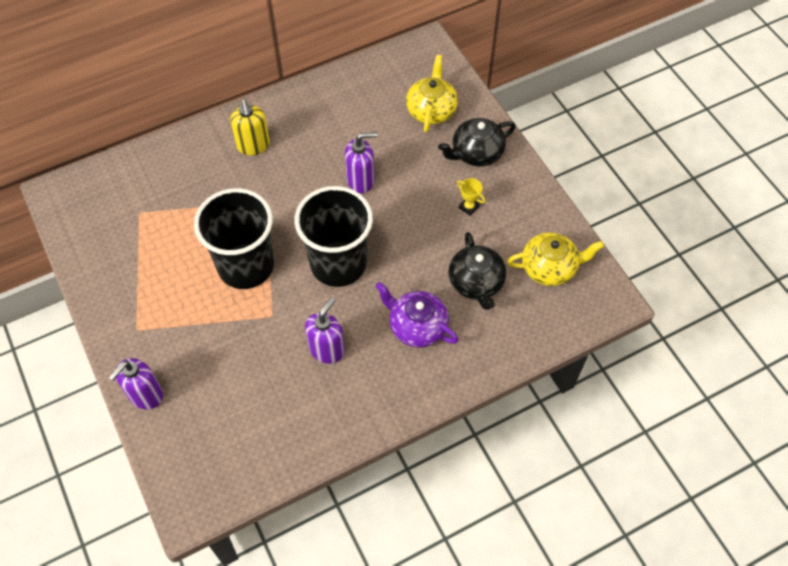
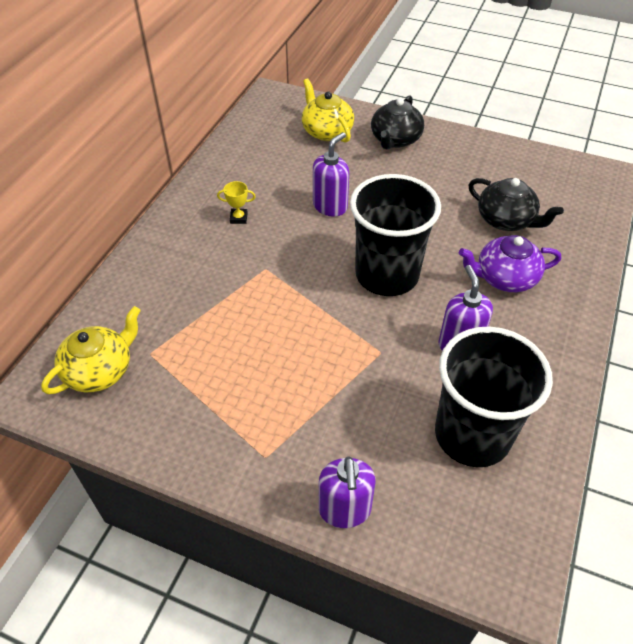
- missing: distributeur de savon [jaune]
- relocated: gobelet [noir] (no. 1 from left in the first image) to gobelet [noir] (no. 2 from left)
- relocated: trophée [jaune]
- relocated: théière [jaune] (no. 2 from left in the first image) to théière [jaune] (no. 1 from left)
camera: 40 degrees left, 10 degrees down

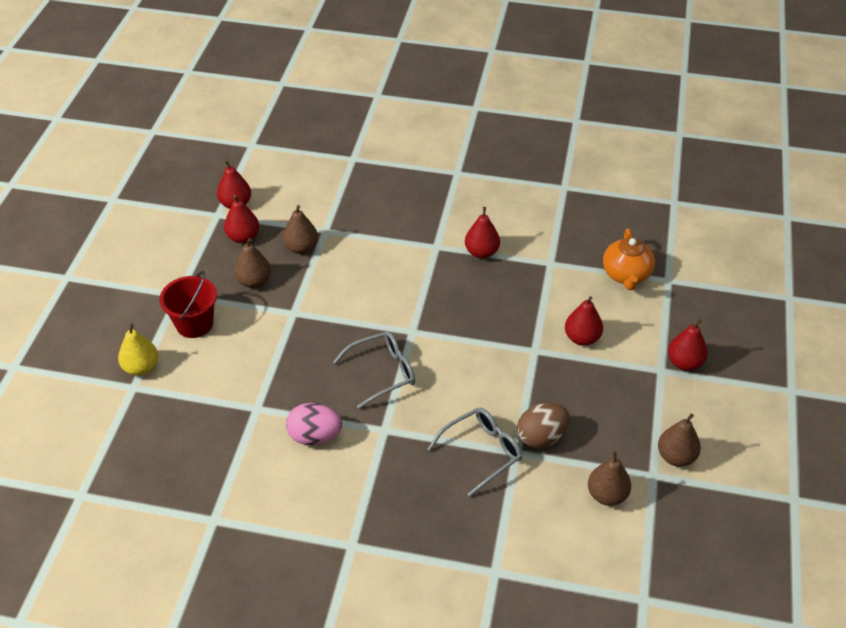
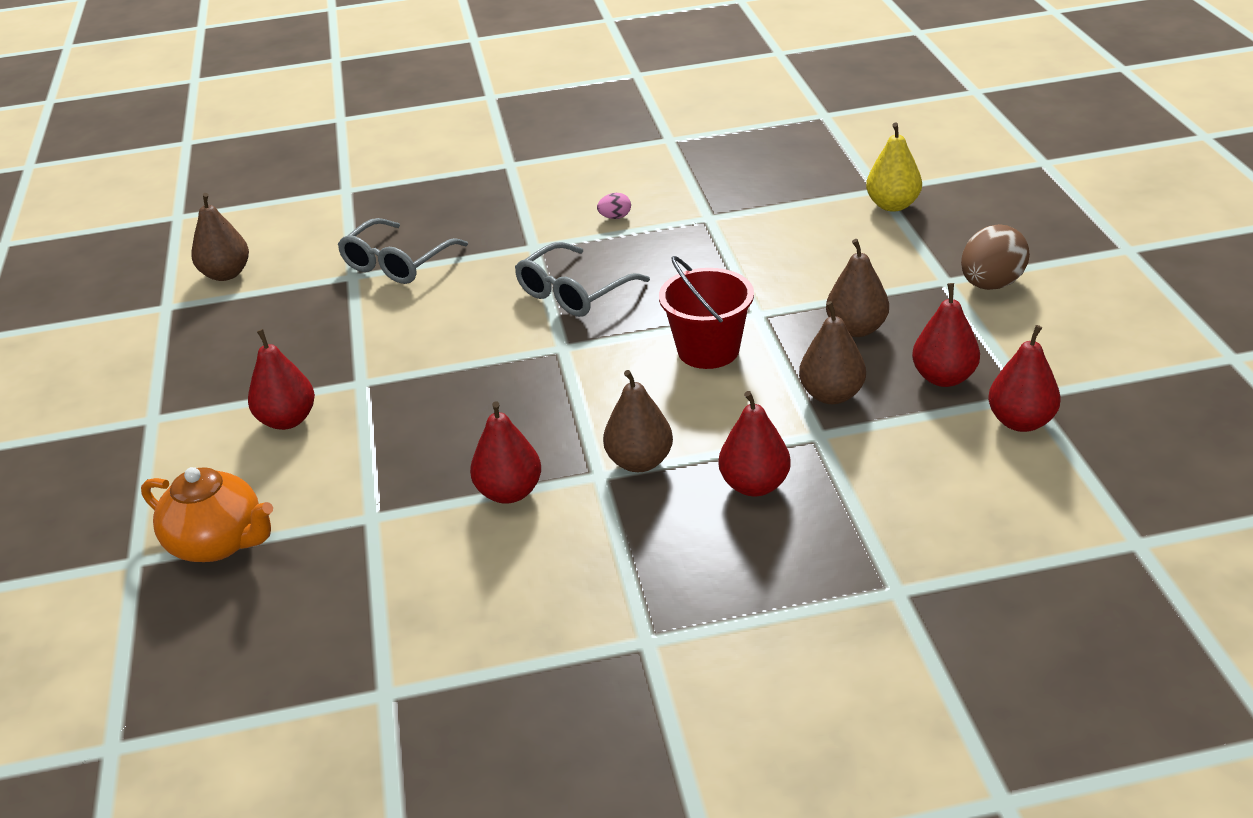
- relocated: seau [rouge]
- relocated: œuf [marron]
- relocated: poire [marron] (no. 4 from left in the first image) to poire [marron] (no. 2 from left)
- relocated: poire [rouge] (no. 5 from left in the first image) to poire [rouge] (no. 3 from left)
- spun: théière [orange] 135 degrees clockwise
- size: œuf [rose] x0.47
camera: 160 degrees right, 10 degrees down

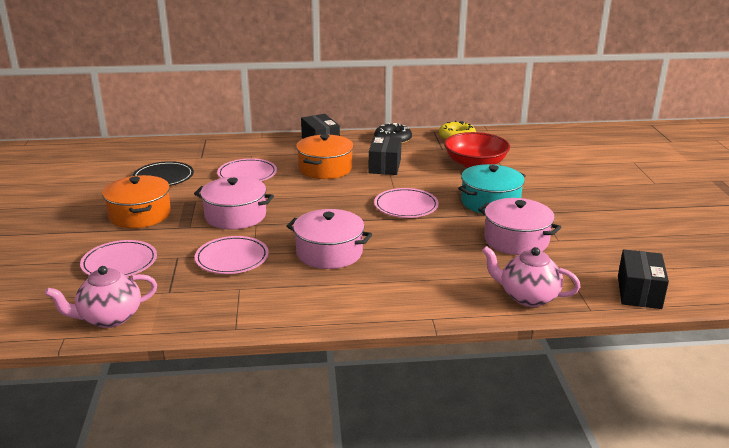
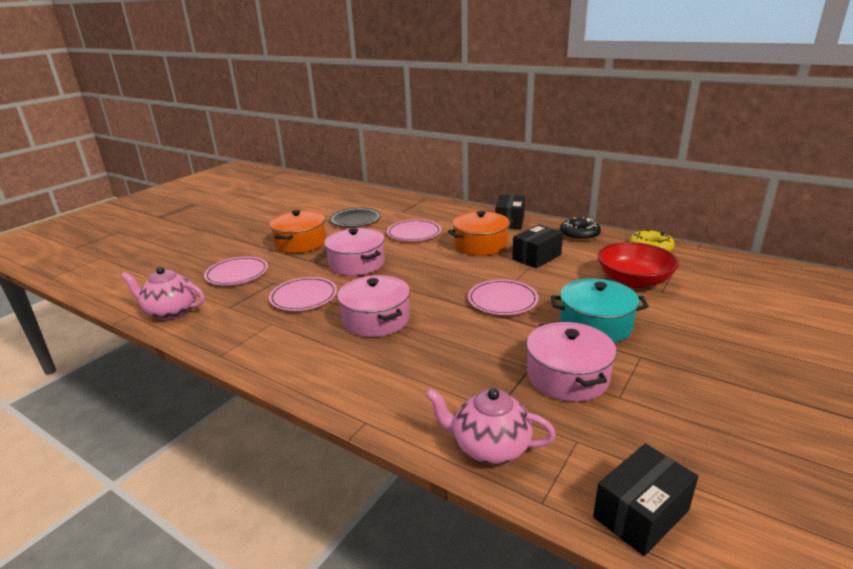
- spun: théière [rose] (no. 2 from left) 45 degrees counterclockwise
camera: 40 degrees right, 0 degrees up

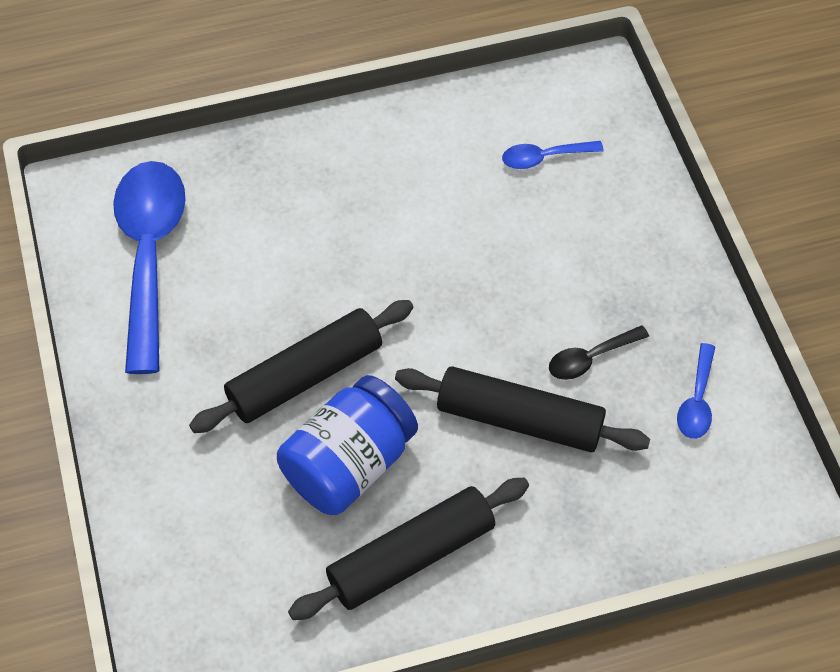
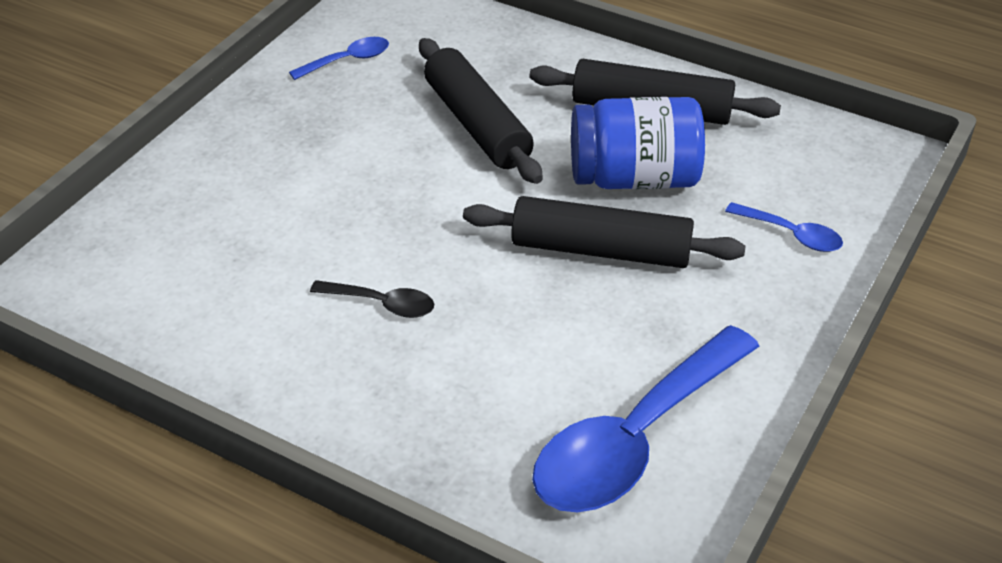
- relocated: cuillère [bleu] (no. 2 from left in the first image) to cuillère [bleu] (no. 3 from left)
- relocated: cuillère [noir]
camera: 135 degrees left, 15 degrees down

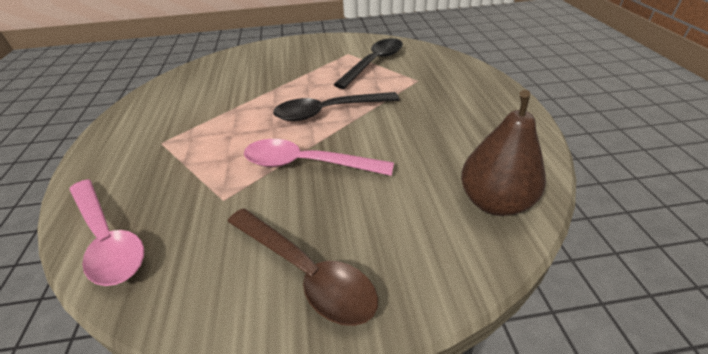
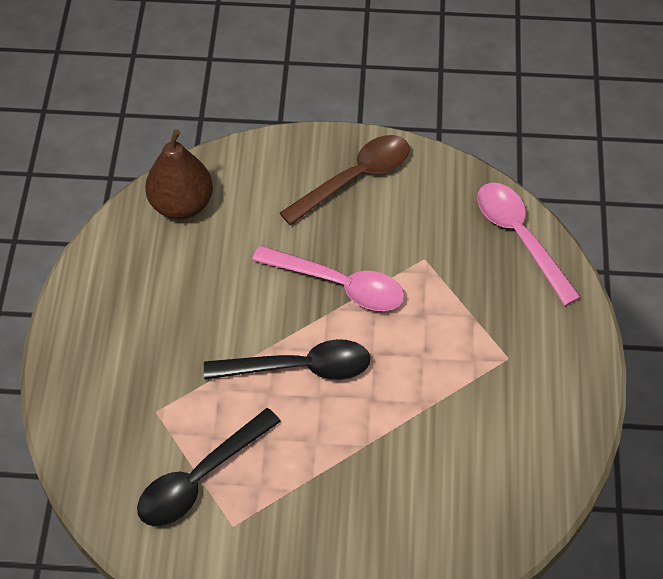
- spun: cuillère [marron] 90 degrees clockwise
camera: 170 degrees left, 15 degrees up

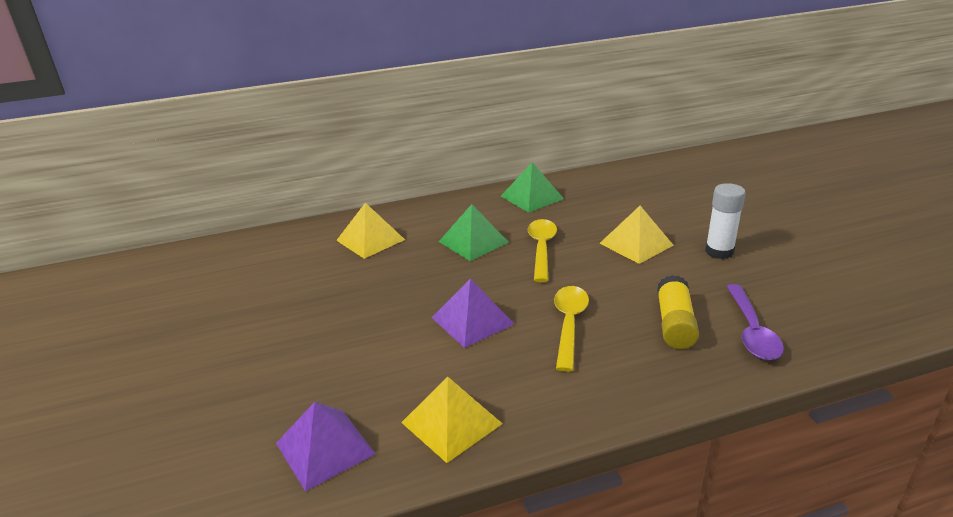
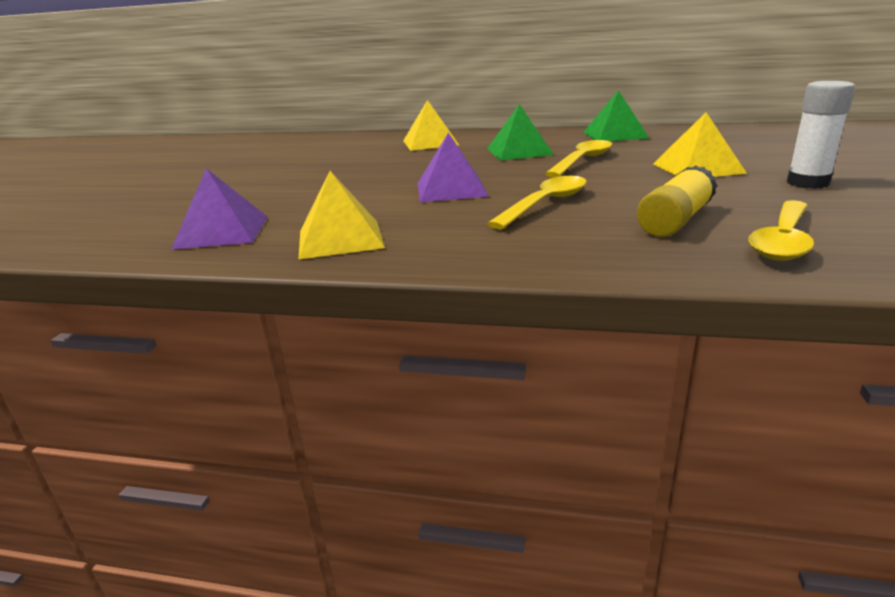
- colour: cuillère [violet] to cuillère [jaune] (no. 3 from left)
camera: 30 degrees right, 5 degrees down

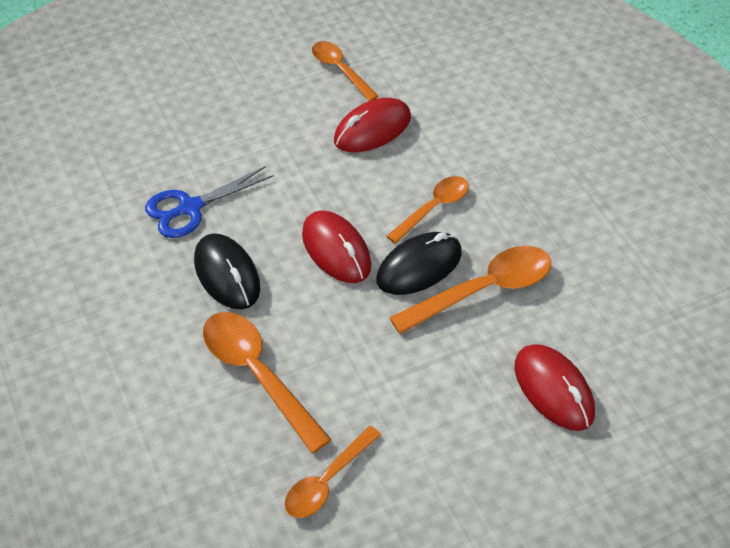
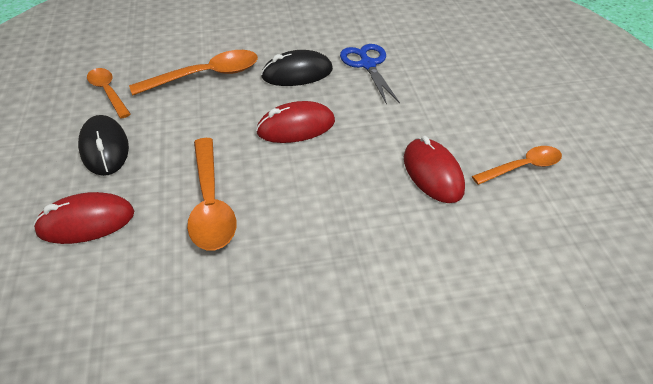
- missing: cuillère [orange] (no. 4 from left)
- relocated: souris [noir] (no. 2 from left in the first image) to souris [noir] (no. 1 from left)
camera: 105 degrees right, 5 degrees down

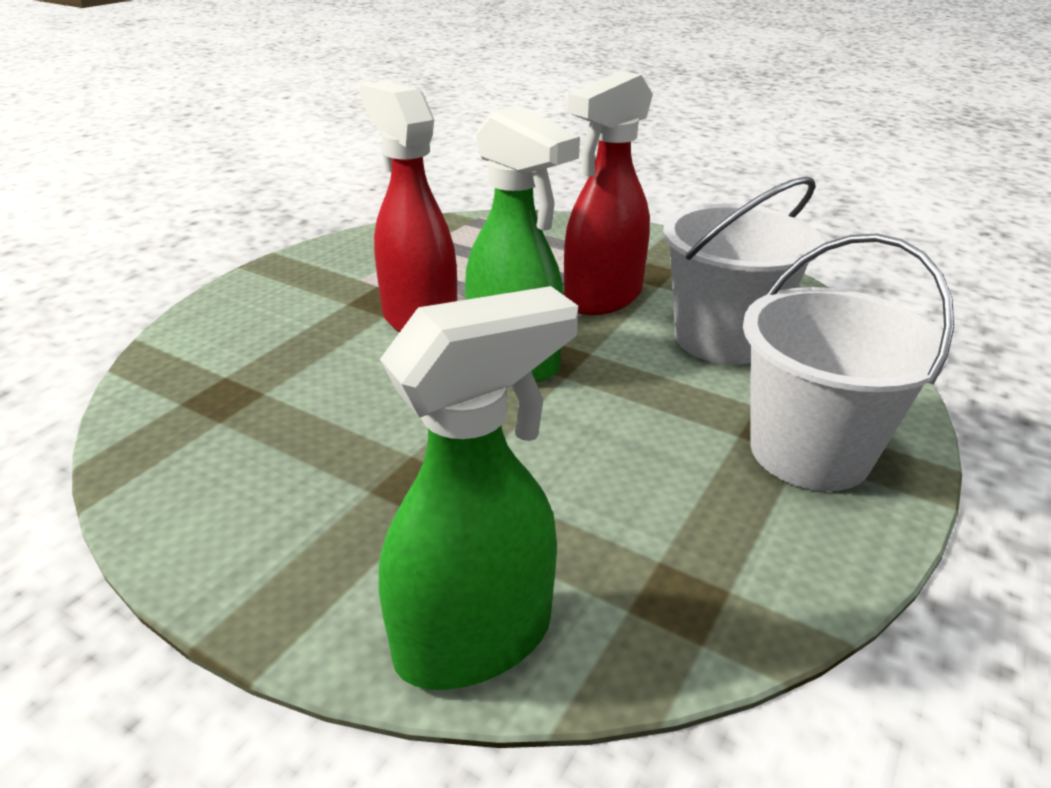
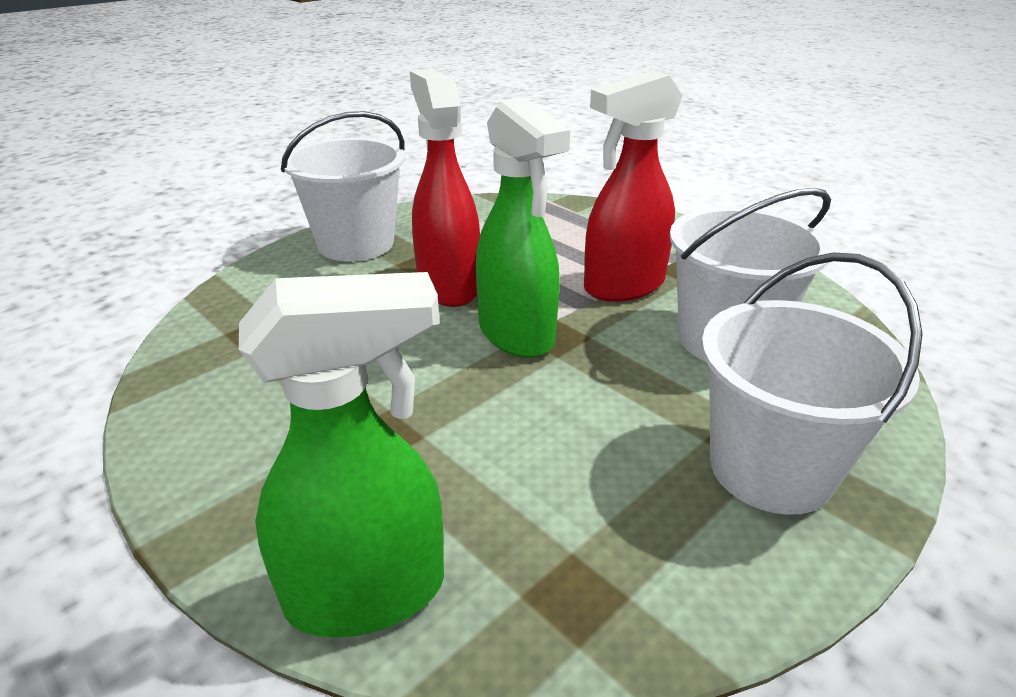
- appeared: seau [blanc] (no. 1 from left)
camera: 15 degrees right, 0 degrees up

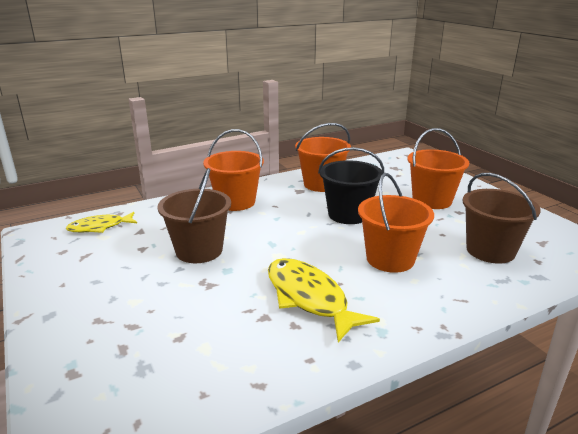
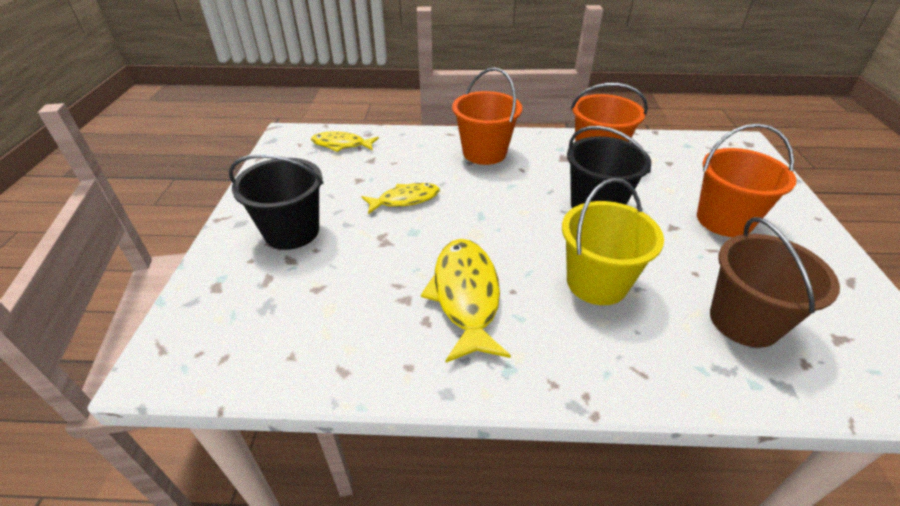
- appeared: seau [noir] (no. 1 from left)
- exchanged: seau [marron] (no. 1 from left) to poisson [jaune] (no. 2 from left)
- colour: seau [orange] (no. 3 from left) to seau [jaune]
camera: 30 degrees right, 15 degrees up

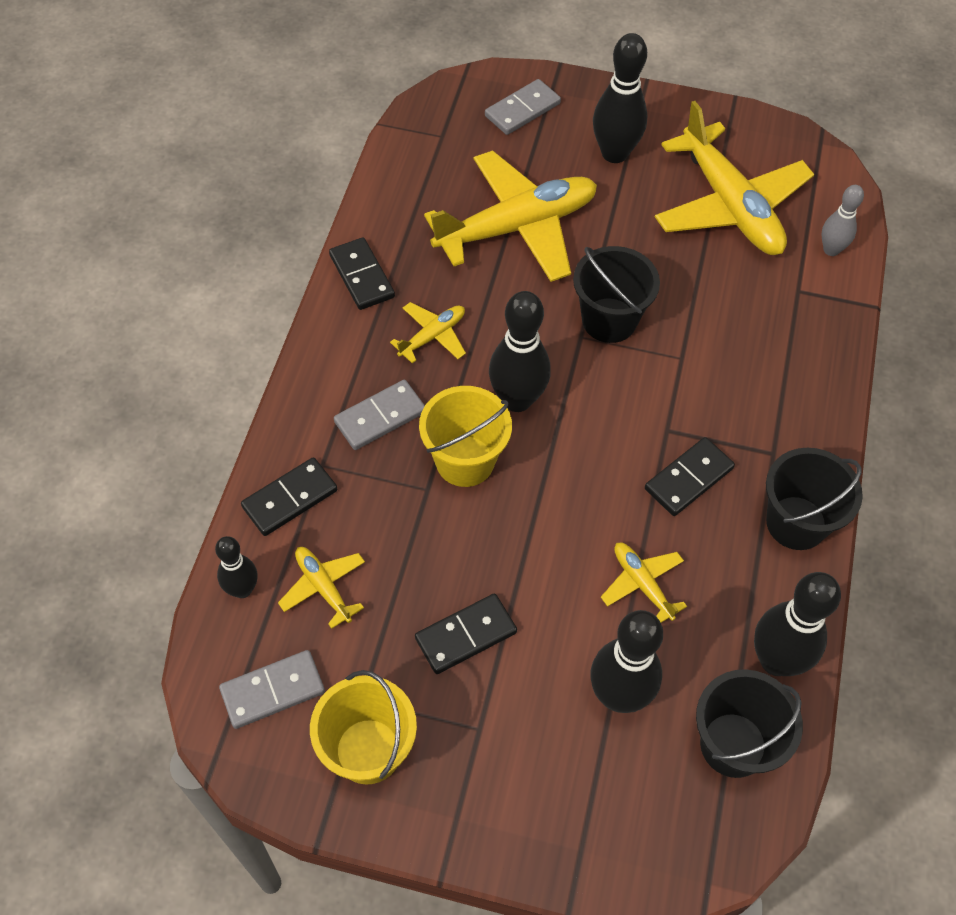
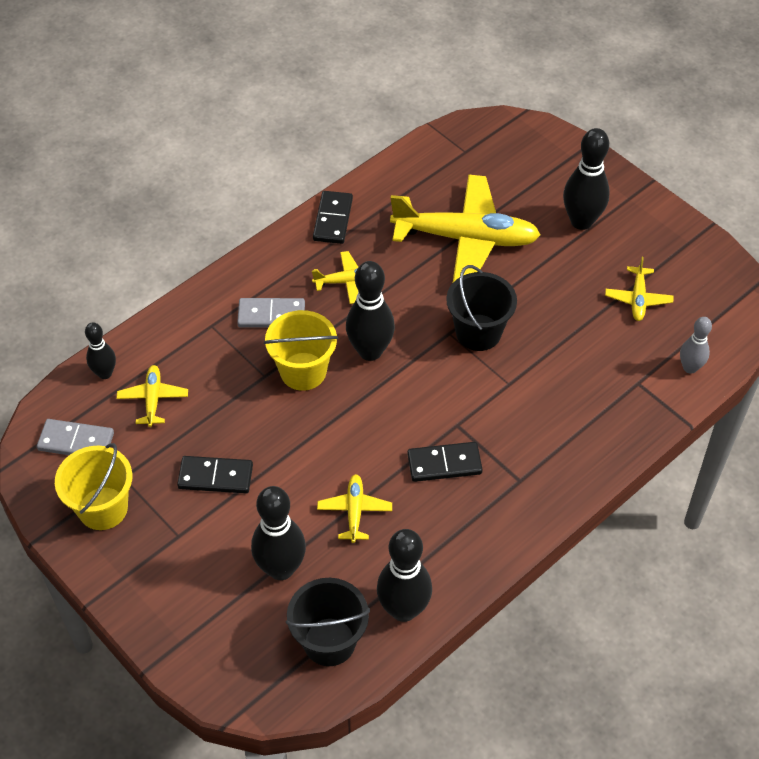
- missing: domino [noir] (no. 1 from left)
- missing: domino [gris] (no. 3 from left)
- missing: seau [noir] (no. 3 from left)
- size: avion [jaune] (no. 5 from left) x0.45
camera: 35 degrees right, 5 degrees down

